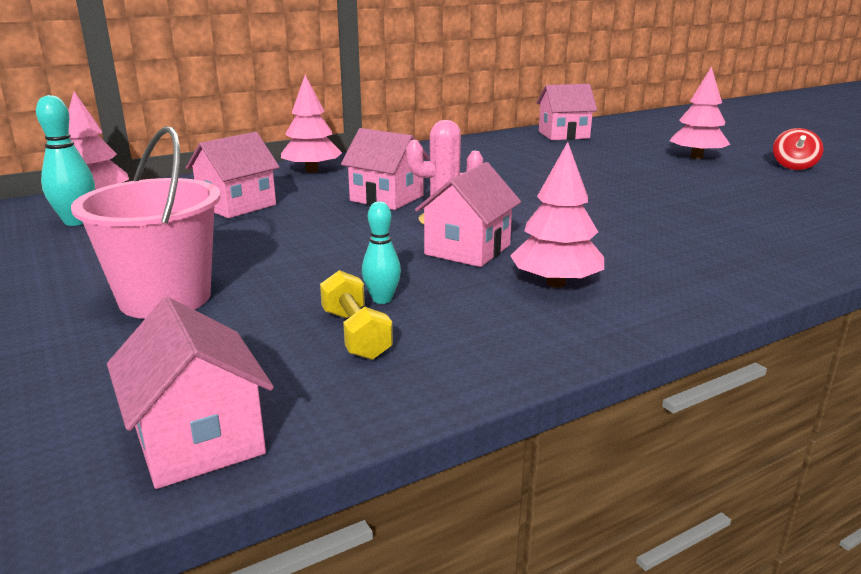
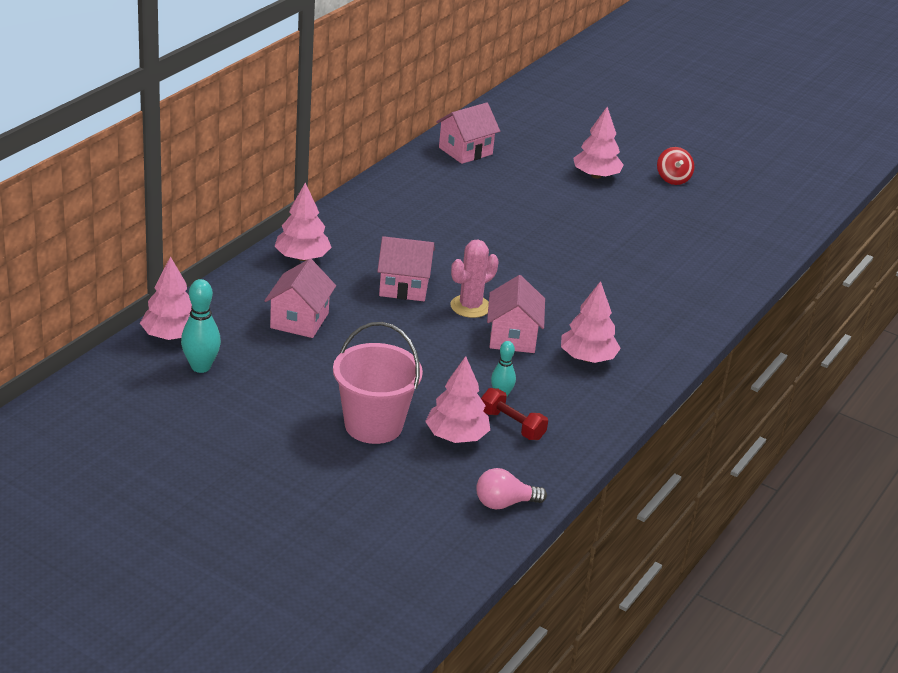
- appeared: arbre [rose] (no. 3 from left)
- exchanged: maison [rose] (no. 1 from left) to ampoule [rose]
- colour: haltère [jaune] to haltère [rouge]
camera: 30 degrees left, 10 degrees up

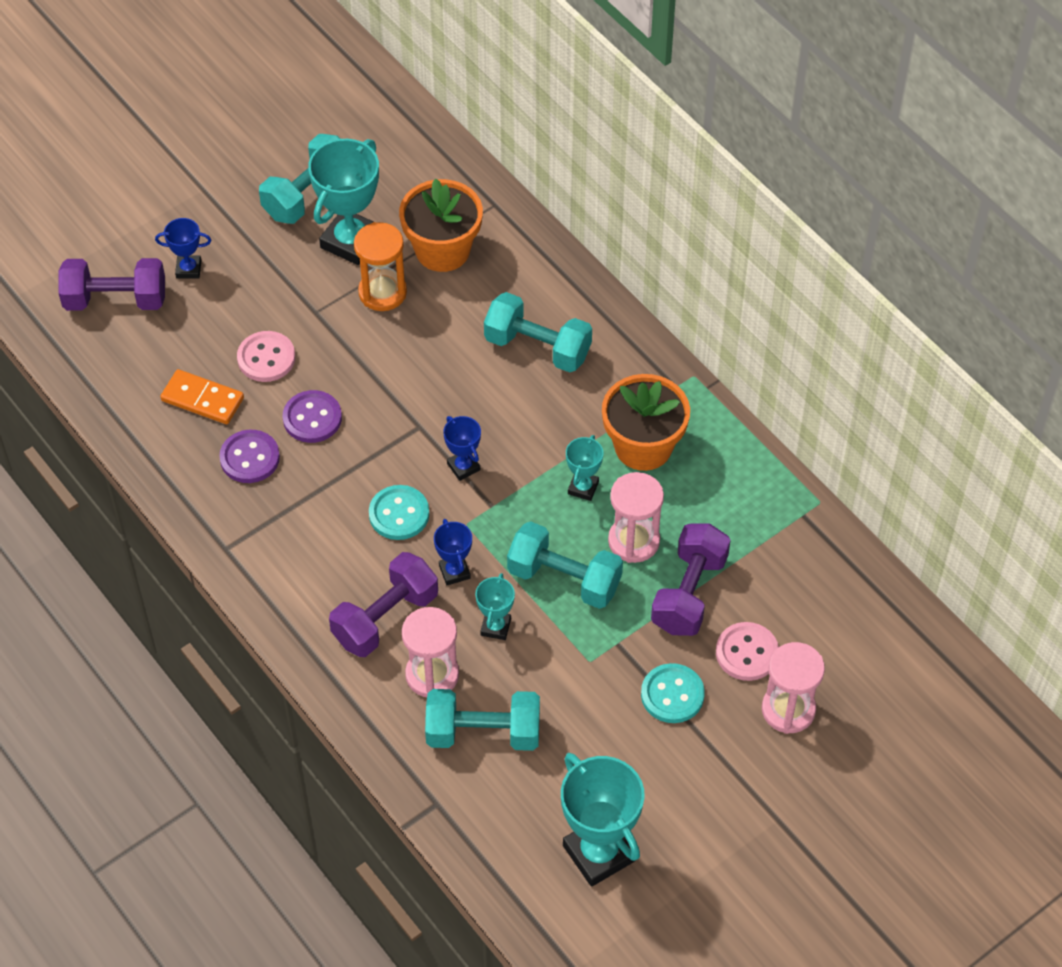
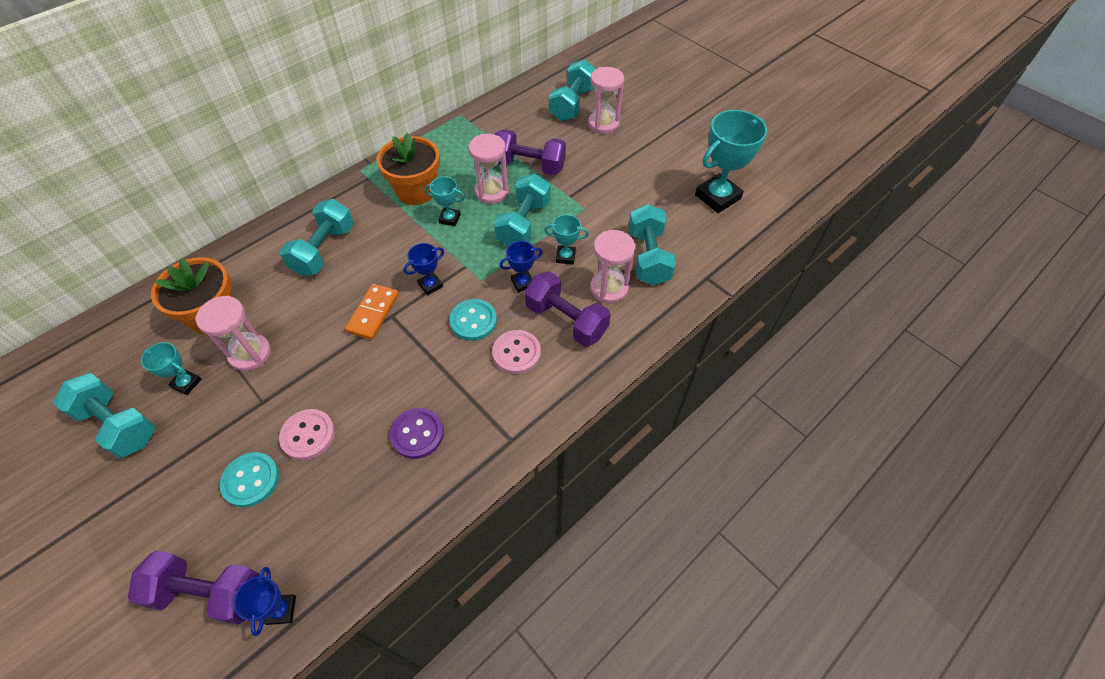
- missing: bouton [violet] (no. 2 from left)
- appeared: haltère [turquoise] (no. 4 from left)
- relocated: trophée [bleu] (no. 1 from left)
- relocated: domino [orange]
- relocated: bouton [turquoise] (no. 2 from left in the first image) to bouton [turquoise] (no. 1 from left)
- relocated: bouton [rose] (no. 2 from left)
- colour: sablier [orange] to sablier [rose] (no. 1 from left)
- spun: haltère [violet] (no. 1 from left) 75 degrees counterclockwise
- size: trophée [turquoise] (no. 1 from left) x0.51
camera: 95 degrees left, 0 degrees up

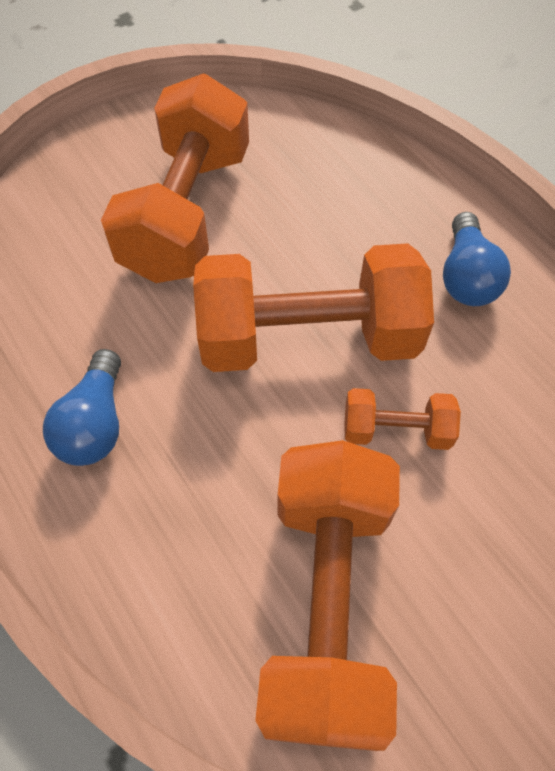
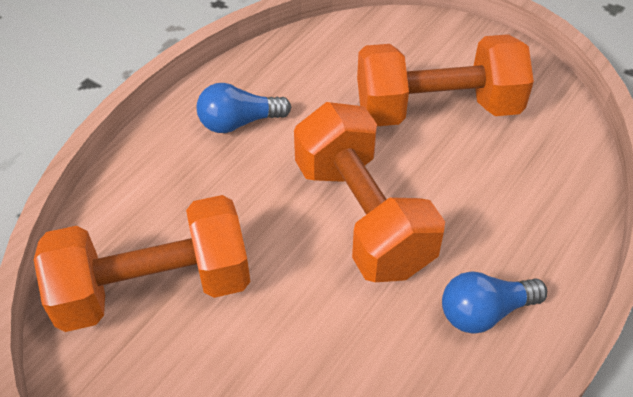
- missing: haltère [orange] (no. 4 from left)
camera: 70 degrees right, 10 degrees down

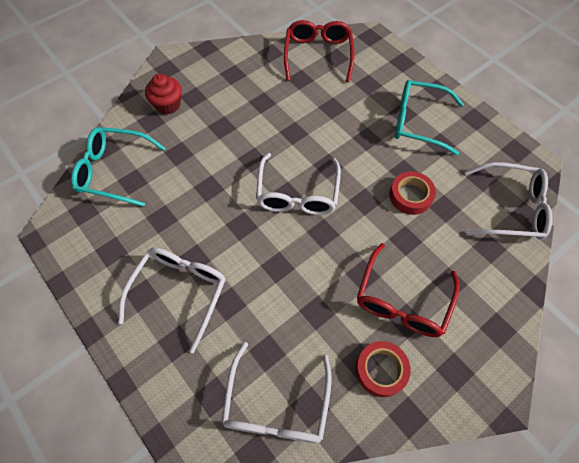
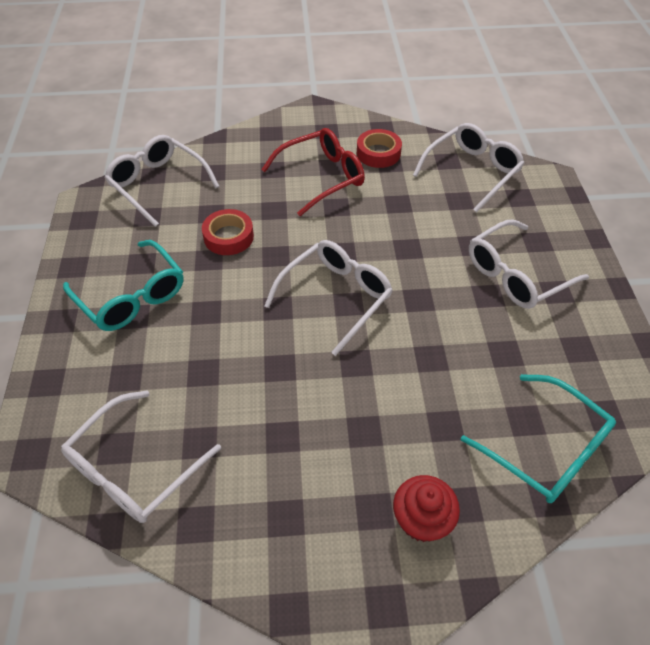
- colour: lunettes [rouge] (no. 1 from left) to lunettes [blanc] (no. 1 from left)
camera: 145 degrees left, 10 degrees down

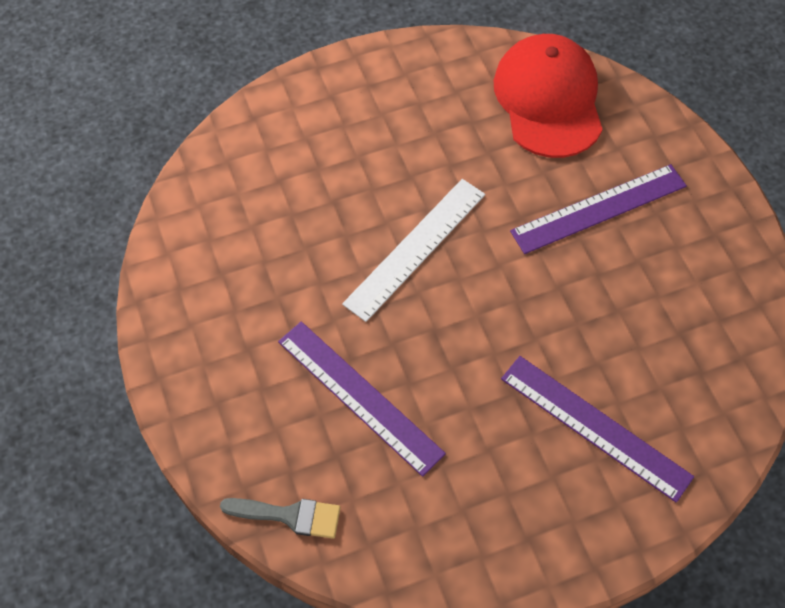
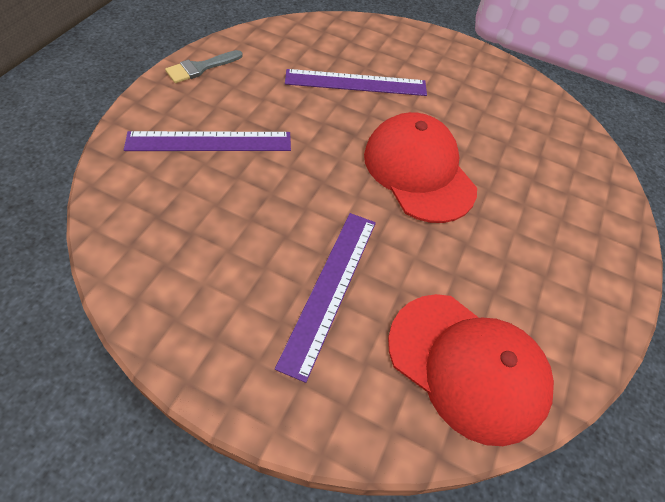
- relocated: pinceau [gris]
- exchanged: règle [blanc] to casquette [rouge] (no. 1 from left)
camera: 130 degrees right, 5 degrees down

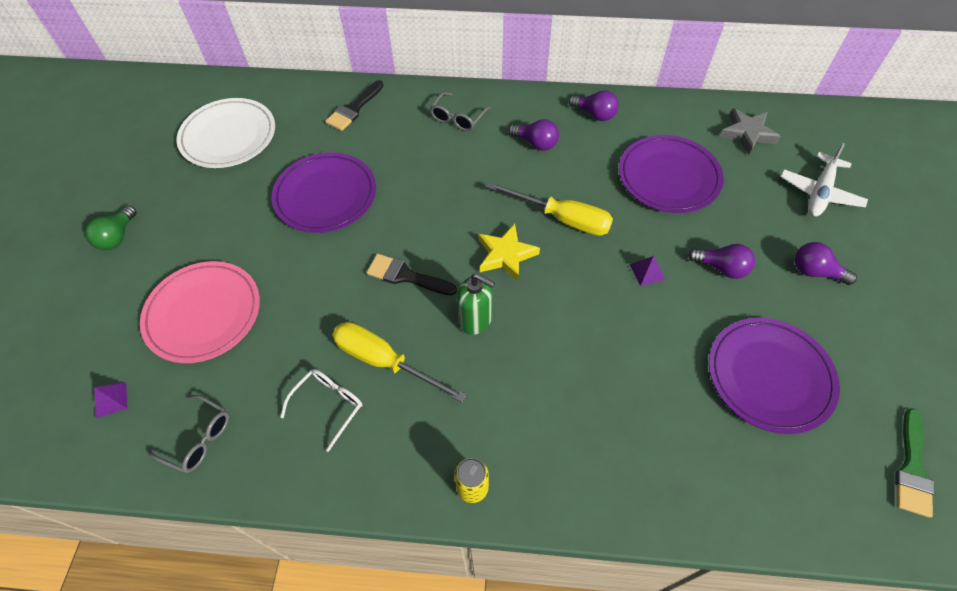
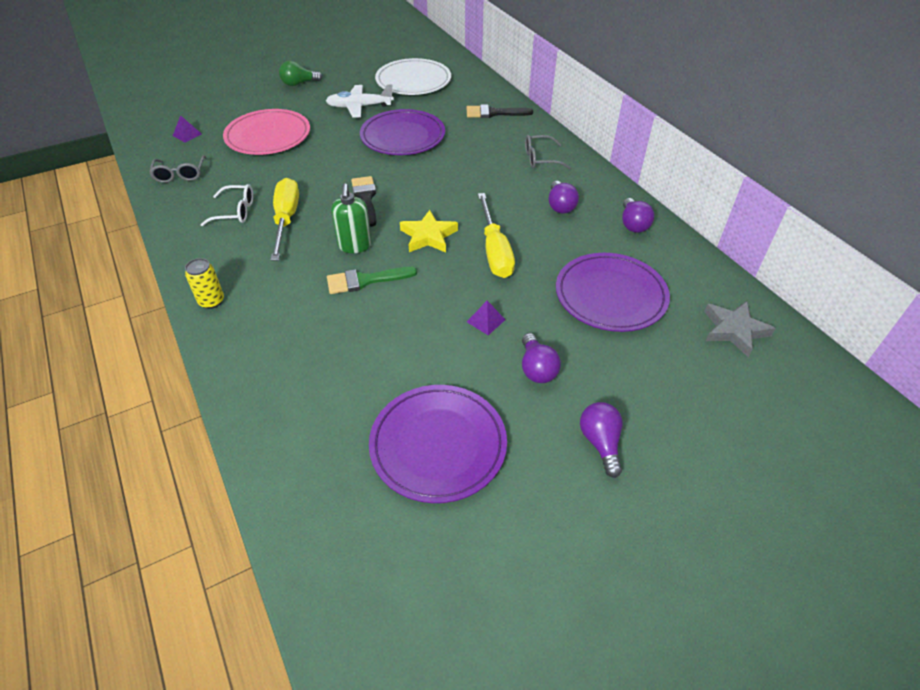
- relocated: avion [blanc]
- relocated: pinceau [vert]
camera: 55 degrees right, 10 degrees down

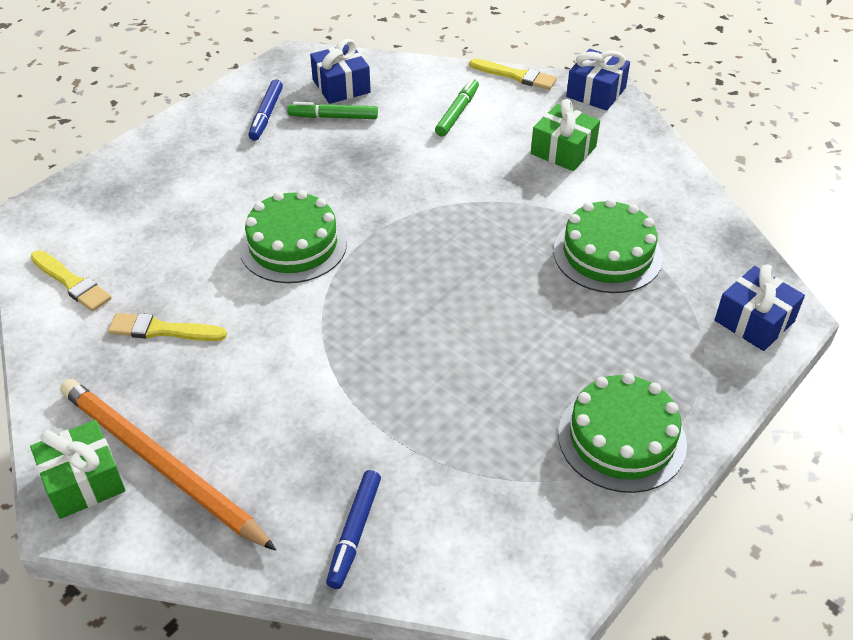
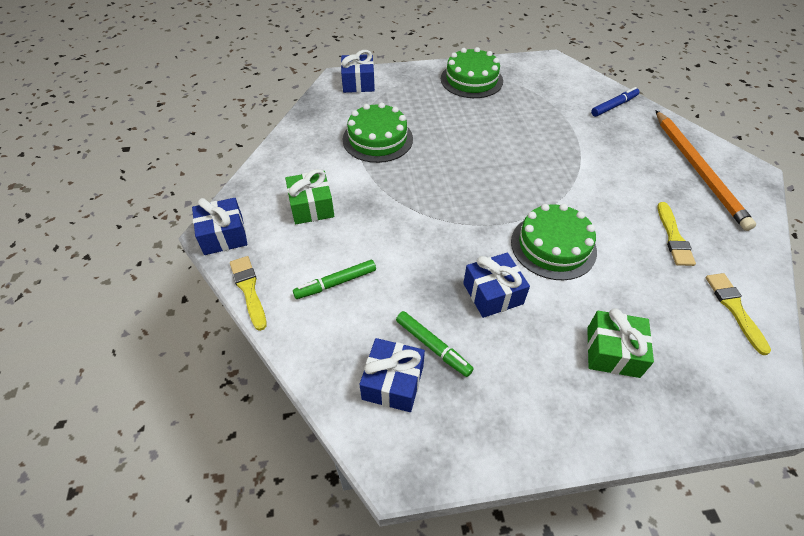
- missing: feutre [bleu] (no. 1 from left)
- appeared: cadeau [bleu] (no. 4 from left)
- relocated: cadeau [vert] (no. 1 from left in the first image) to cadeau [vert] (no. 2 from left)
- spun: pinceau [jaune] (no. 2 from left) 45 degrees clockwise
camera: 140 degrees left, 5 degrees up

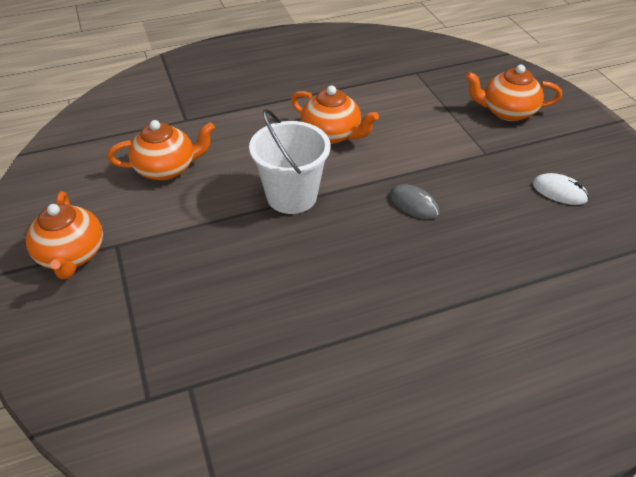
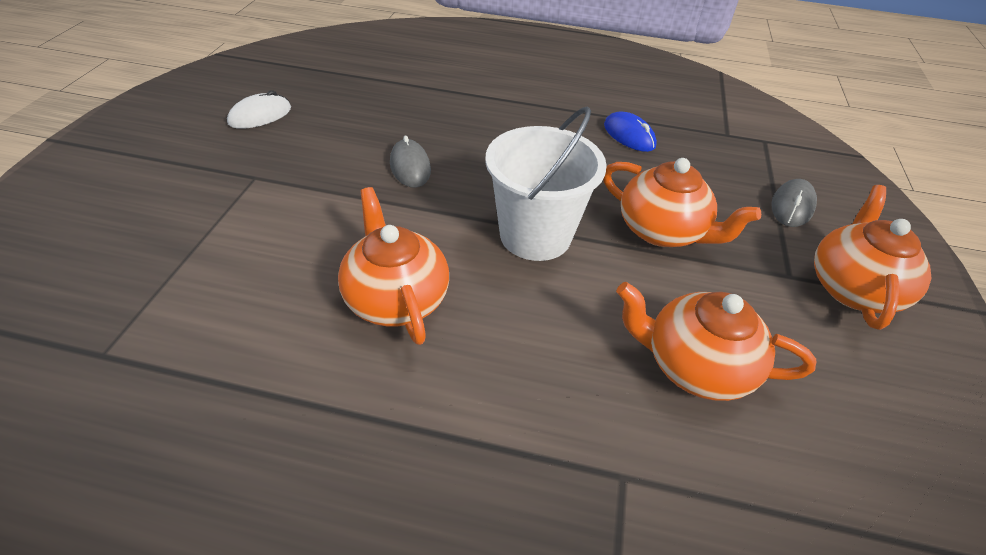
- appeared: souris [bleu]
- appeared: souris [gris] (no. 2 from left)
- relocated: théière [orange] (no. 4 from left in the first image) to théière [orange] (no. 2 from left)
- spun: souris [blanc] 75 degrees clockwise
camera: 150 degrees left, 0 degrees up

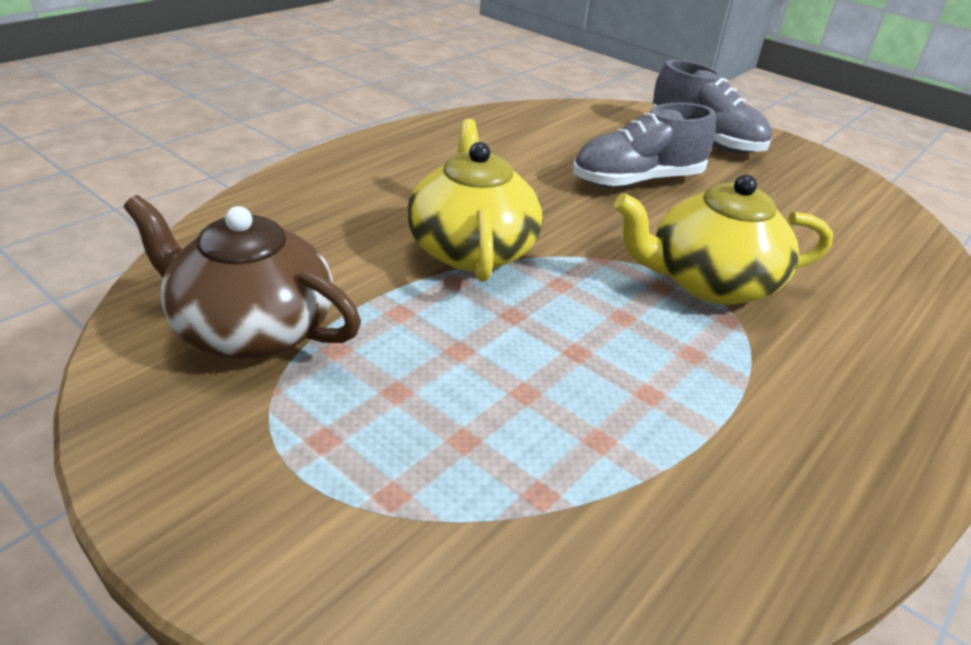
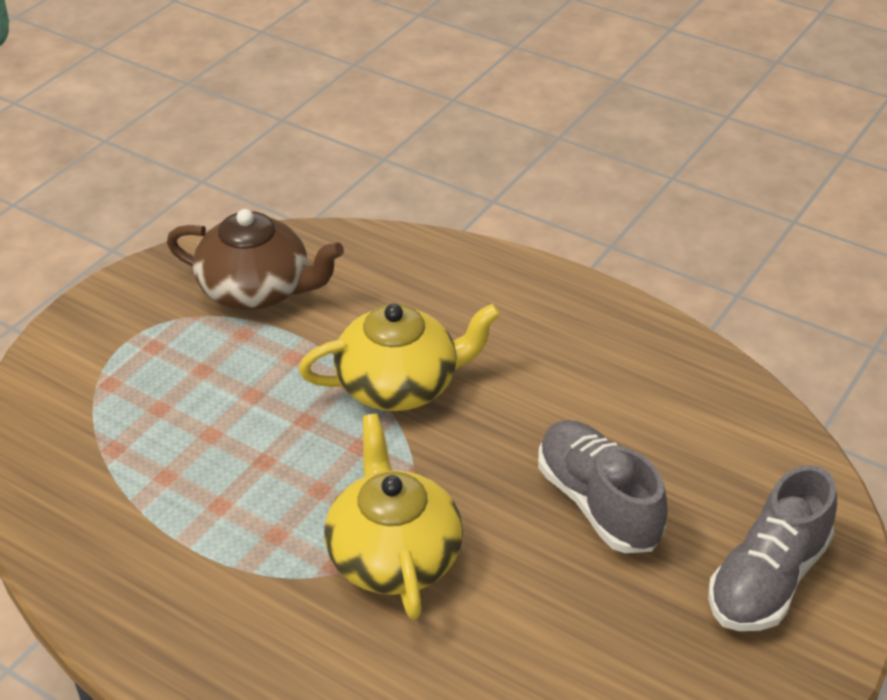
- spun: théière [marron] 90 degrees clockwise
camera: 85 degrees right, 5 degrees up

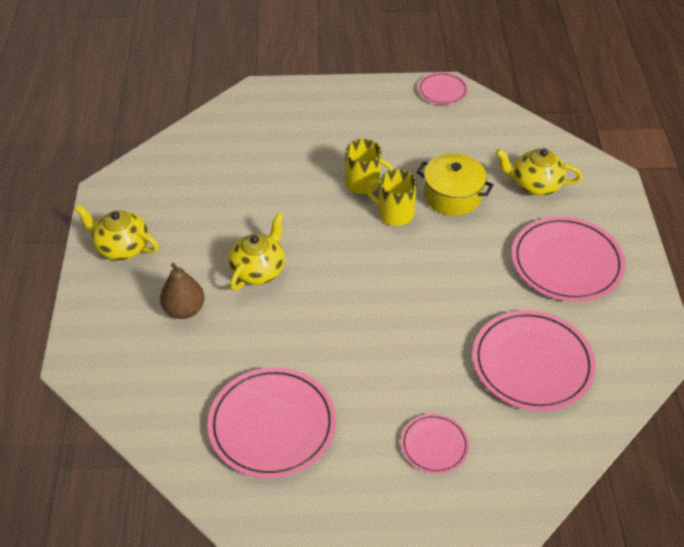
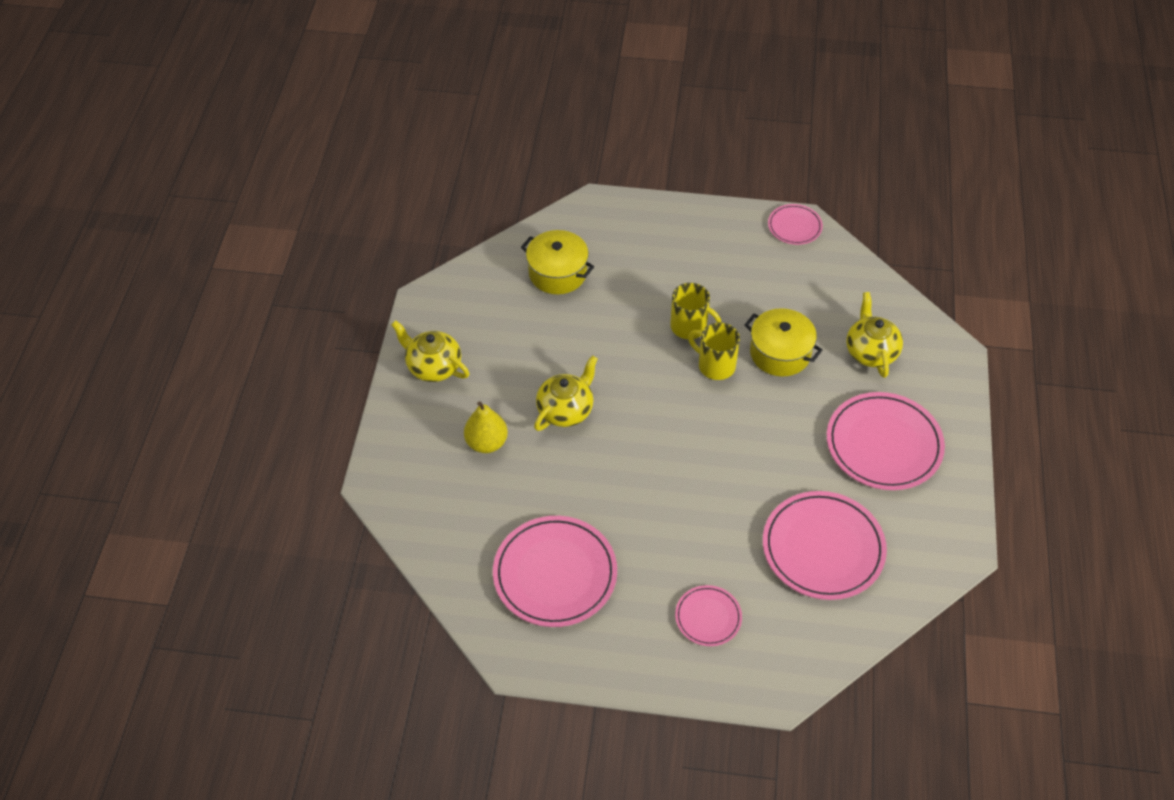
- appeared: marmite [jaune] (no. 1 from left)
- colour: poire [marron] to poire [jaune]
- spun: théière [jaune] (no. 3 from left) 60 degrees clockwise
camera: 10 degrees right, 5 degrees up

